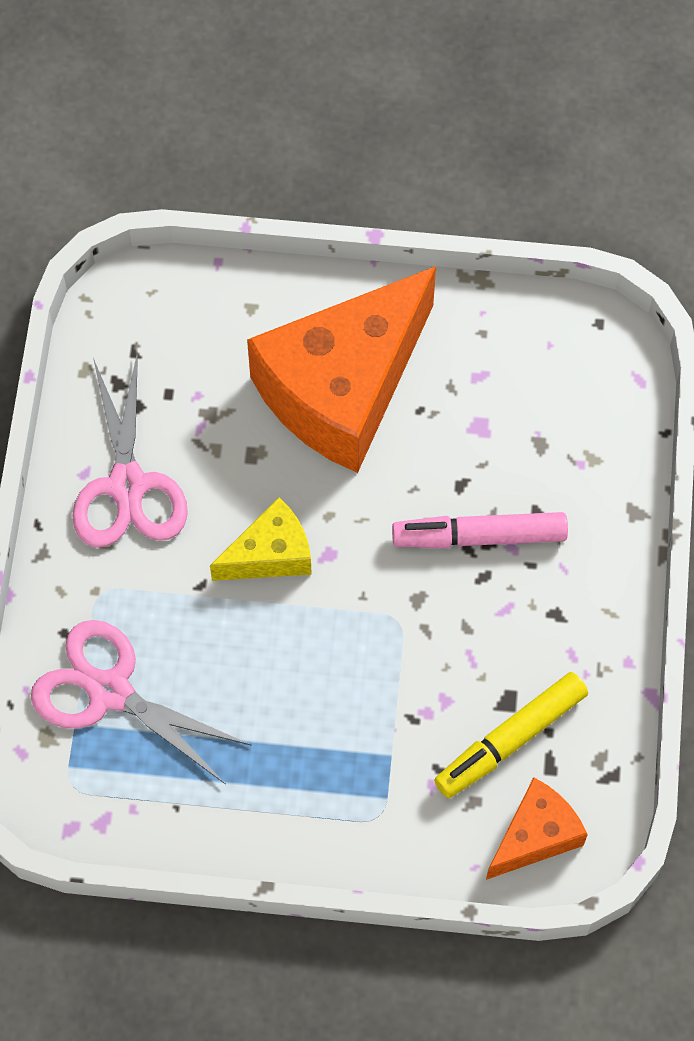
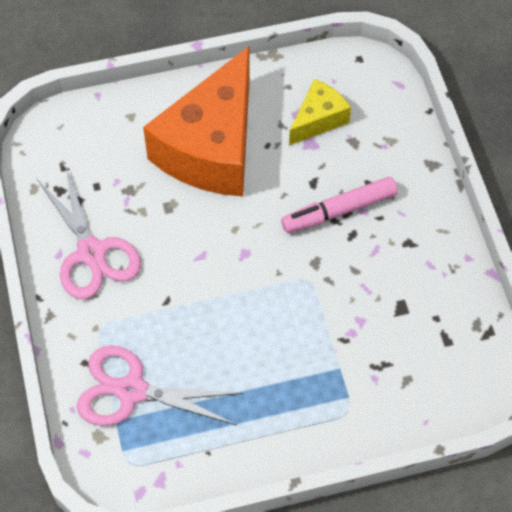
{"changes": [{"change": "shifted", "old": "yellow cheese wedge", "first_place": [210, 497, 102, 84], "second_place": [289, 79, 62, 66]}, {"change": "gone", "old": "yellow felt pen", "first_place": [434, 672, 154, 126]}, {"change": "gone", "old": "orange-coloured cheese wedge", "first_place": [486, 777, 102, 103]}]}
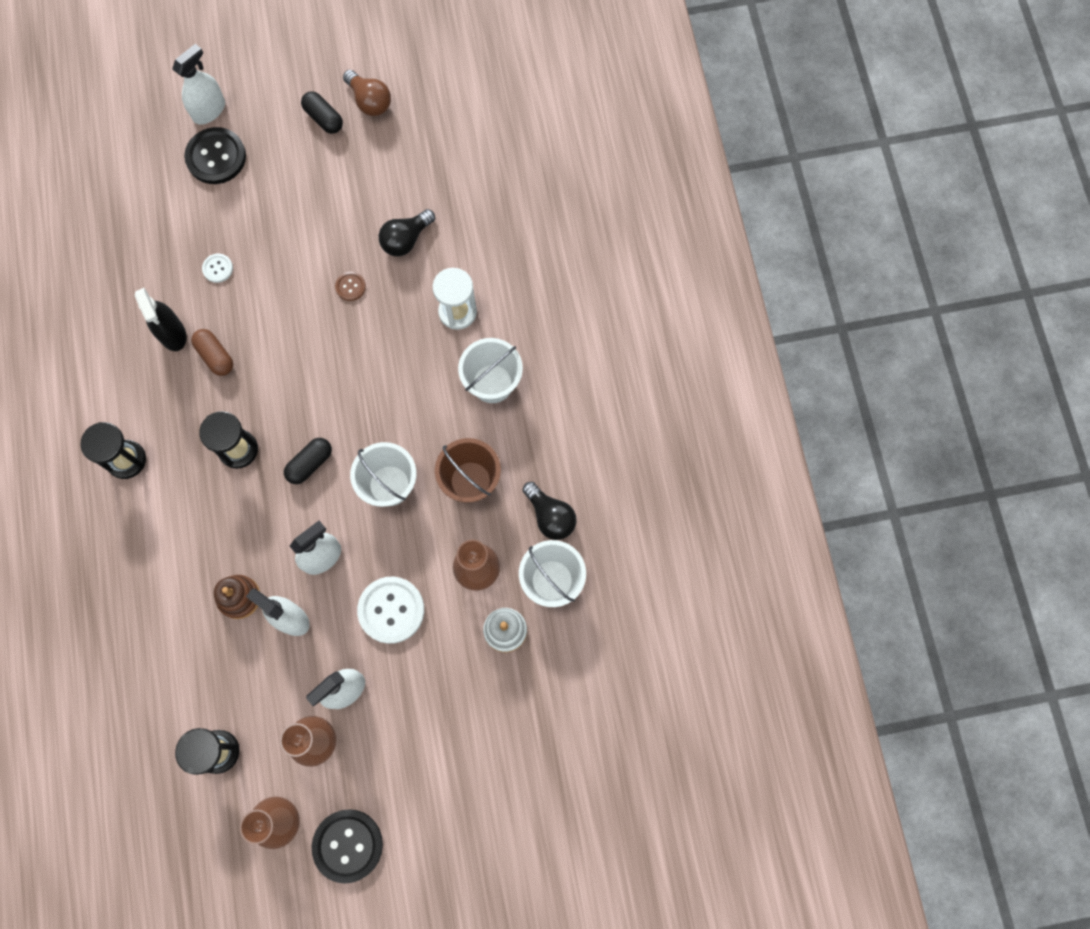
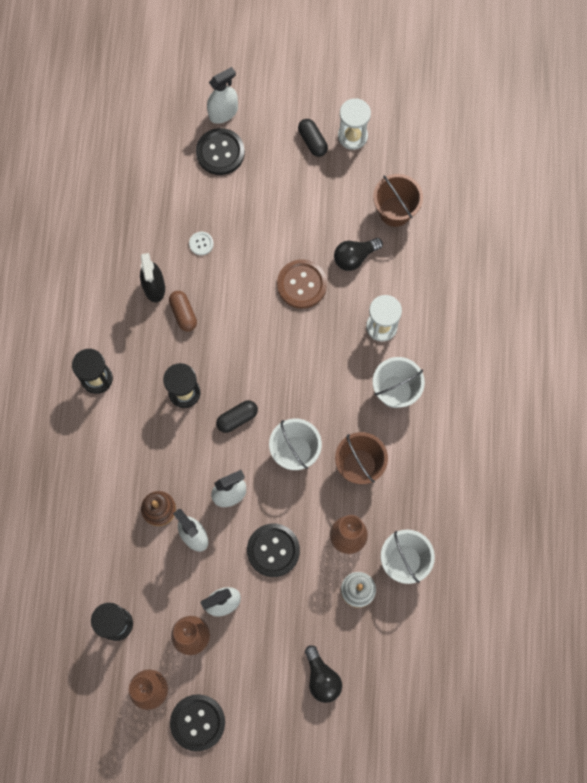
{"changes": [{"change": "scaled", "old": "dark brown button", "first_place": [335, 272, 31, 29], "second_place": [277, 259, 50, 50], "factor": 2.03}, {"change": "swapped", "old": "dark brown light bulb", "new": "snow-white sandglass", "first_place": [343, 70, 48, 46], "second_place": [338, 98, 33, 52]}, {"change": "repainted", "old": "snow-white button", "new": "ebony button", "first_place": [357, 576, 67, 68], "second_place": [247, 524, 53, 53]}, {"change": "shifted", "old": "ebony light bulb", "first_place": [523, 482, 53, 58], "second_place": [305, 645, 37, 58]}, {"change": "new", "new": "dark brown sand bucket", "second_place": [373, 174, 50, 53]}]}
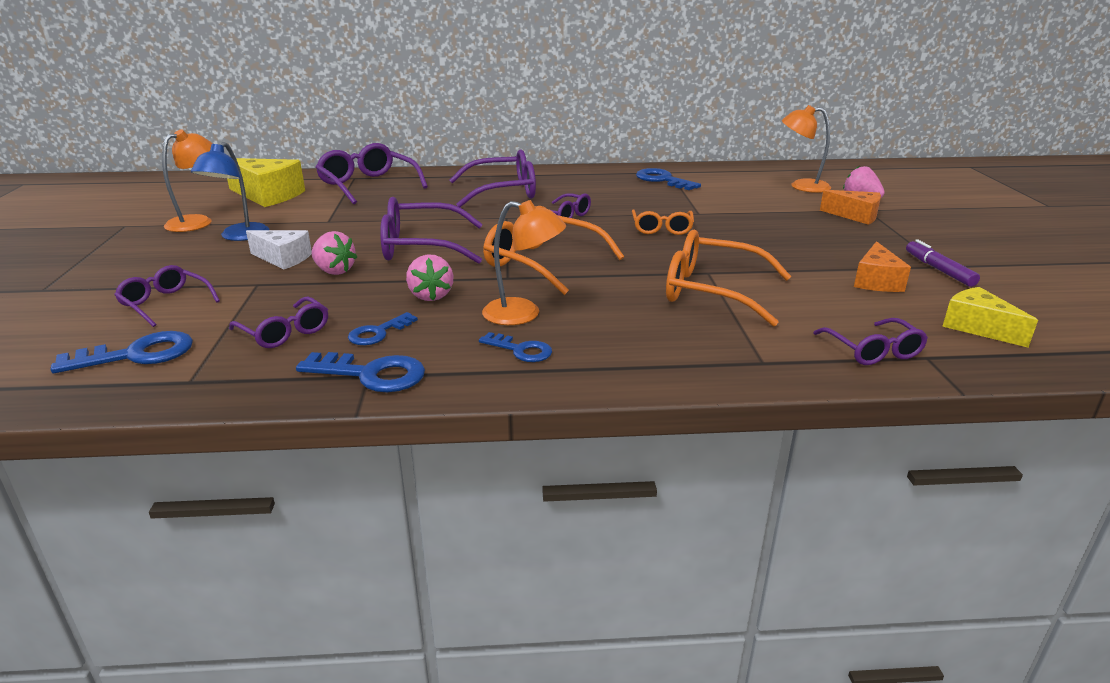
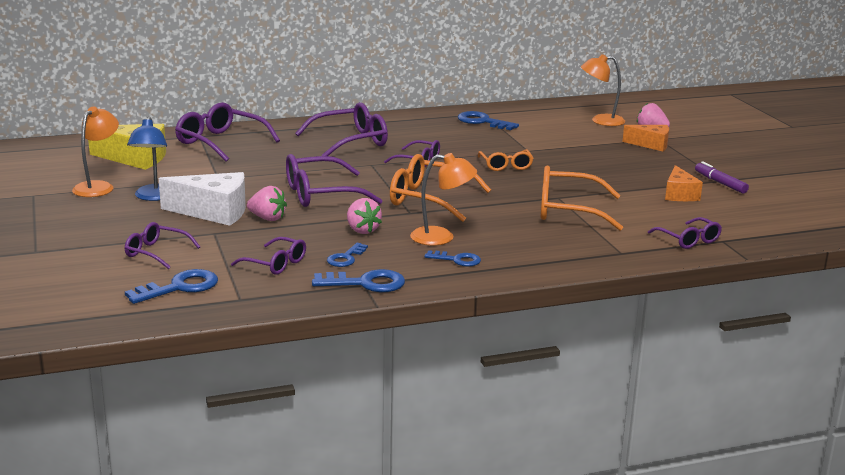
{"changes": [{"change": "scaled", "old": "snow-white cheese wedge", "first_place": [246, 230, 66, 40], "second_place": [159, 172, 87, 54], "factor": 1.59}, {"change": "gone", "old": "yellow cheese wedge", "first_place": [942, 287, 96, 61]}]}
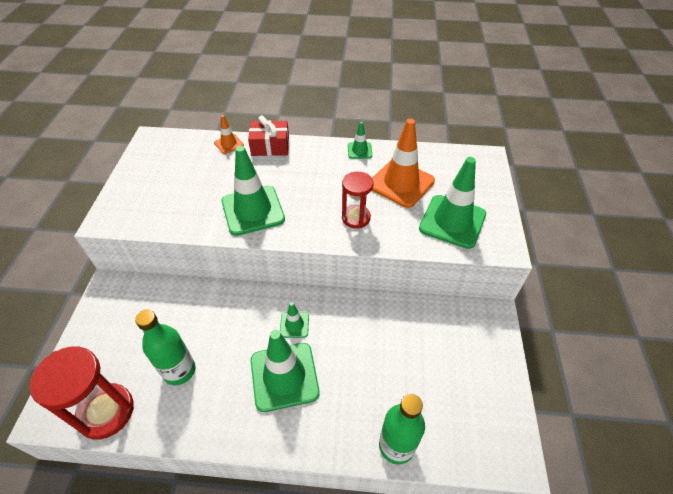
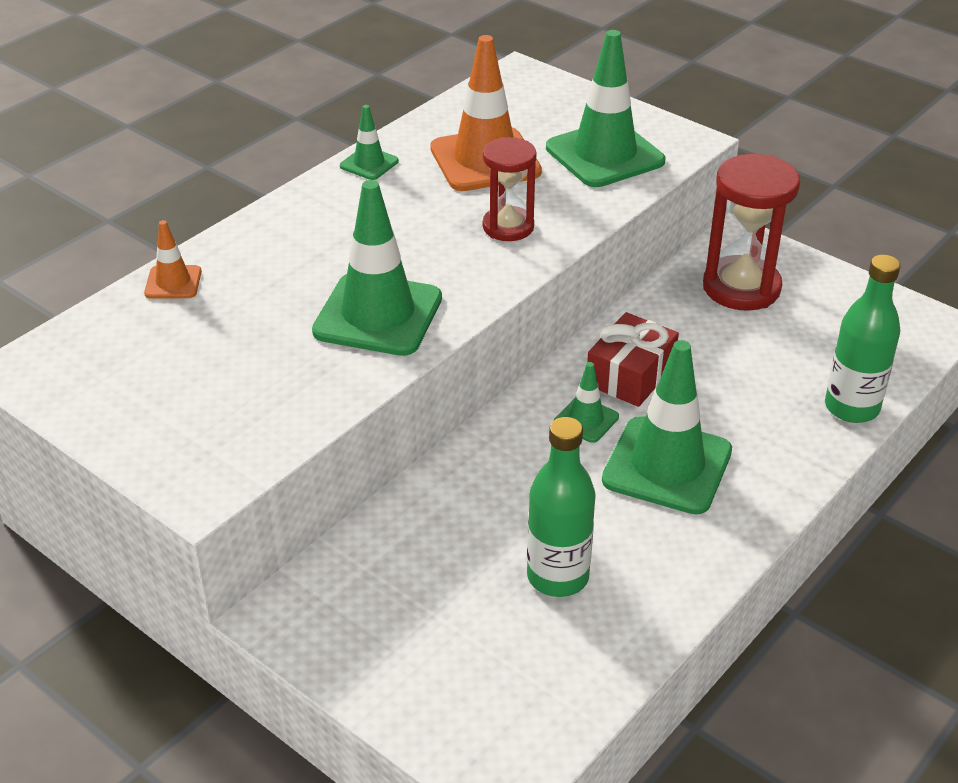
{"changes": [{"change": "shifted", "old": "scarlet sandglass", "first_place": [30, 347, 104, 93], "second_place": [703, 154, 97, 157]}, {"change": "shifted", "old": "scarlet present", "first_place": [248, 115, 41, 41], "second_place": [587, 312, 92, 95]}]}
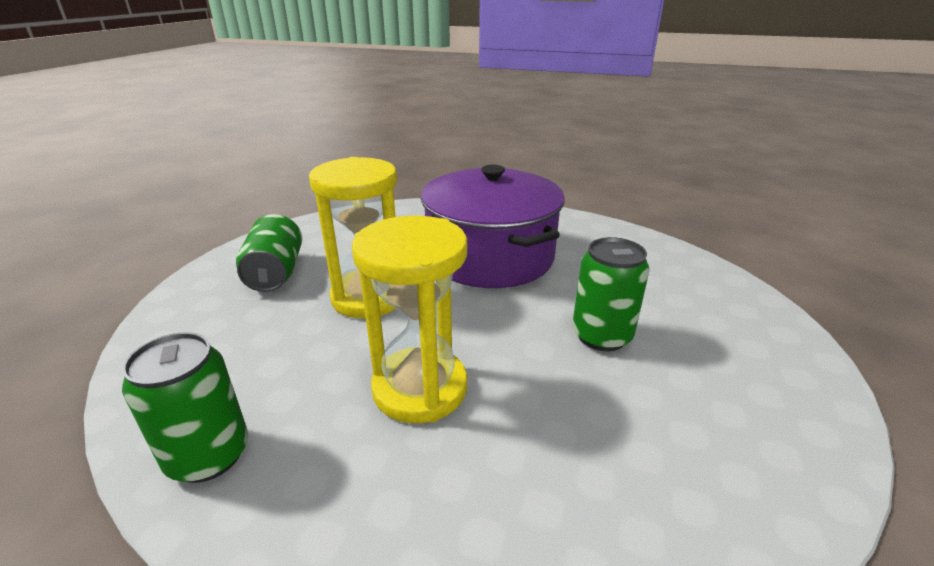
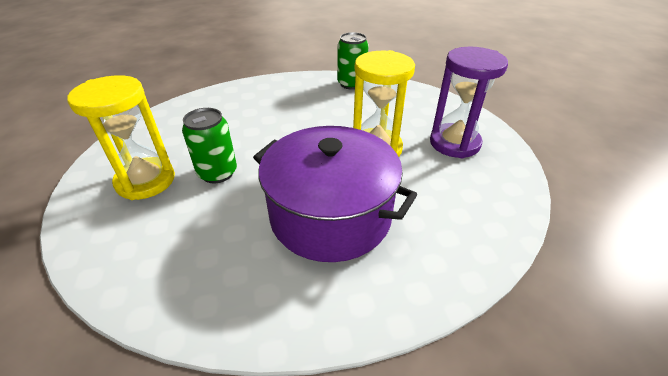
{"changes": [{"change": "swapped", "old": "leaf-green can", "new": "violet sandglass", "first_place": [236, 214, 66, 78], "second_place": [430, 47, 78, 111]}, {"change": "shifted", "old": "yellow sandglass", "first_place": [352, 216, 115, 207], "second_place": [67, 75, 108, 125]}]}
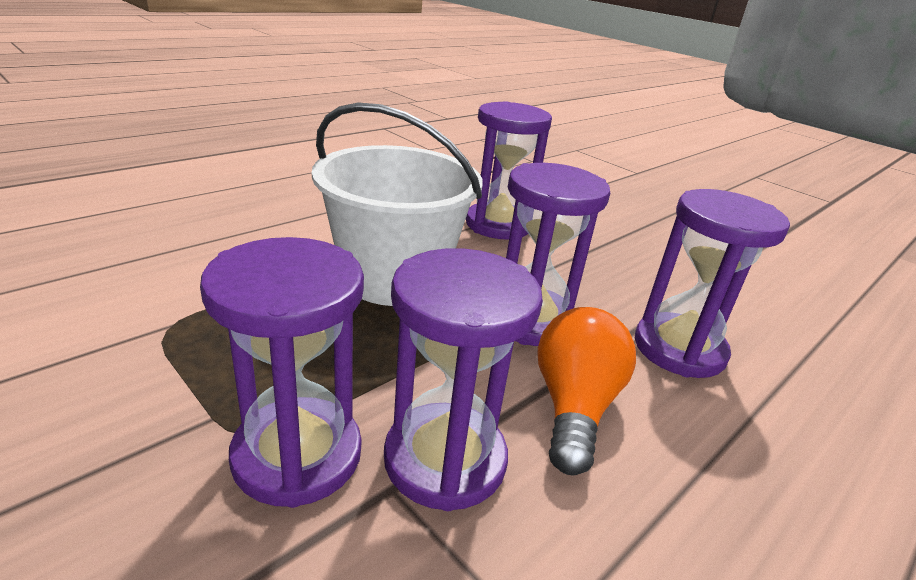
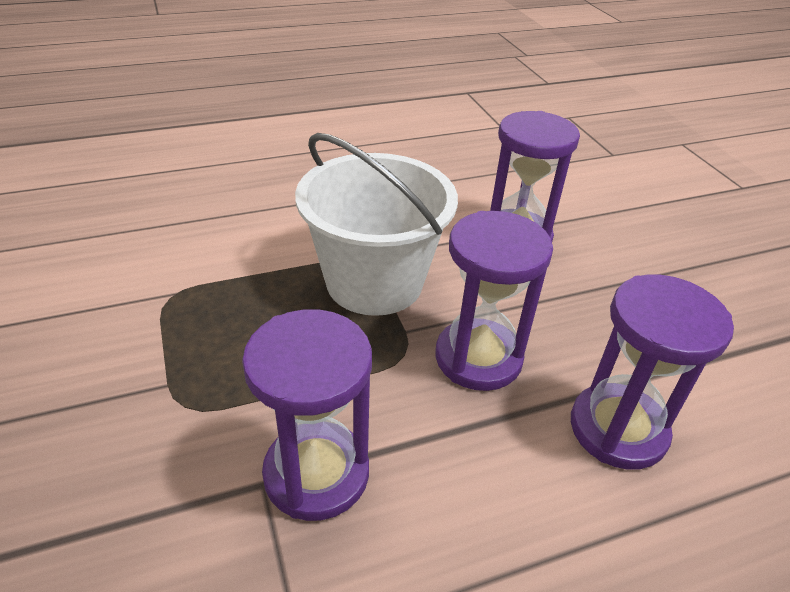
{"changes": [{"change": "gone", "old": "violet sandglass", "first_place": [200, 237, 164, 271]}, {"change": "gone", "old": "orange-coloured light bulb", "first_place": [538, 307, 98, 168]}]}
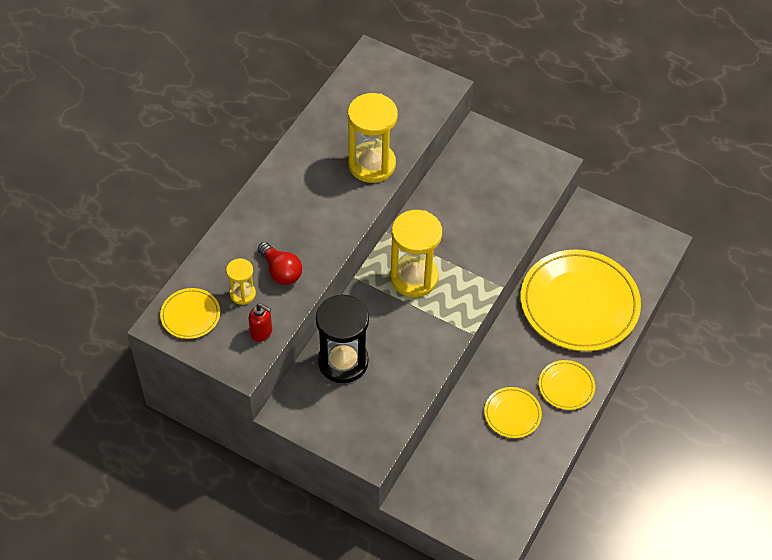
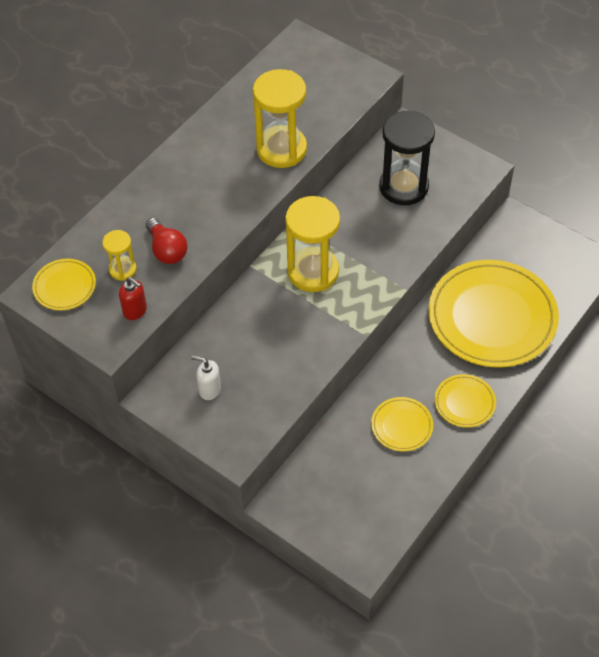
{"changes": [{"change": "shifted", "old": "ebony sandglass", "first_place": [316, 294, 53, 89], "second_place": [379, 110, 56, 95]}, {"change": "new", "new": "snow-white soap pump", "second_place": [191, 356, 30, 44]}]}
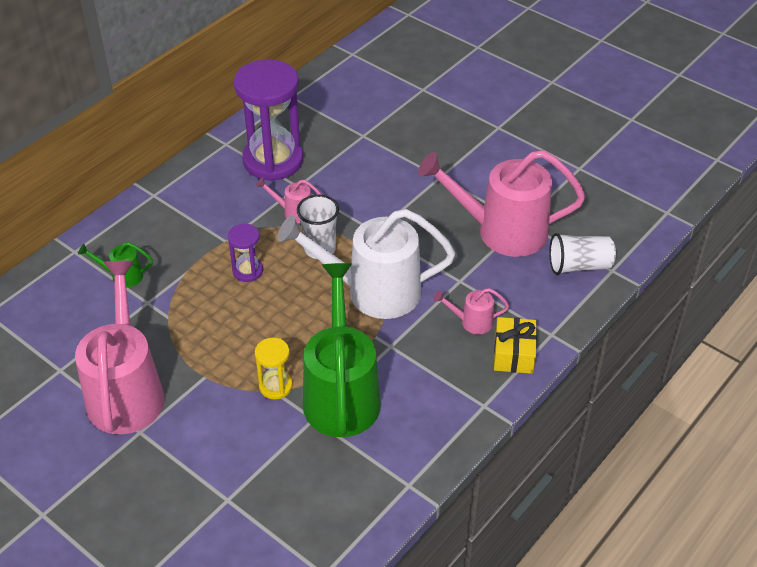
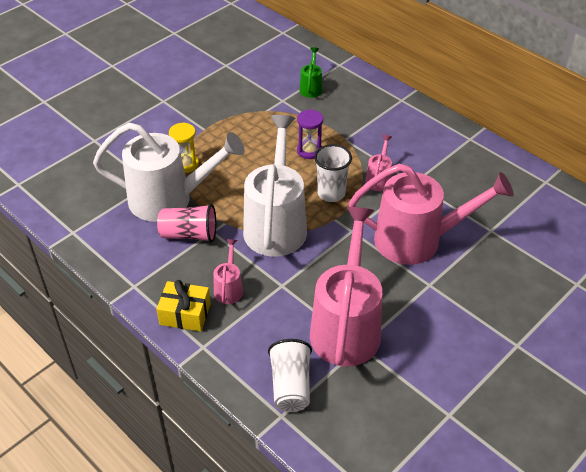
{"changes": [{"change": "shifted", "old": "rosy sprinkling can", "first_place": [75, 261, 90, 173], "second_place": [349, 164, 165, 101]}, {"change": "gone", "old": "violet sandglass", "first_place": [234, 59, 70, 122]}, {"change": "repainted", "old": "leaf-green sprinkling can", "new": "snow-white sprinkling can", "first_place": [303, 263, 78, 174], "second_place": [93, 123, 152, 99]}, {"change": "new", "new": "rosy cup", "second_place": [157, 204, 59, 38]}]}
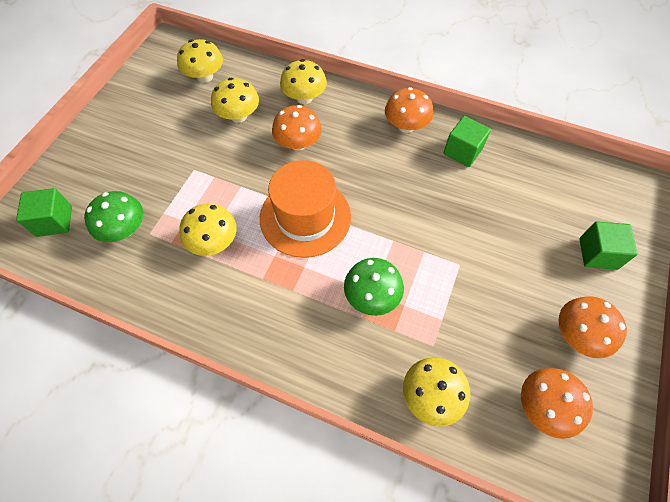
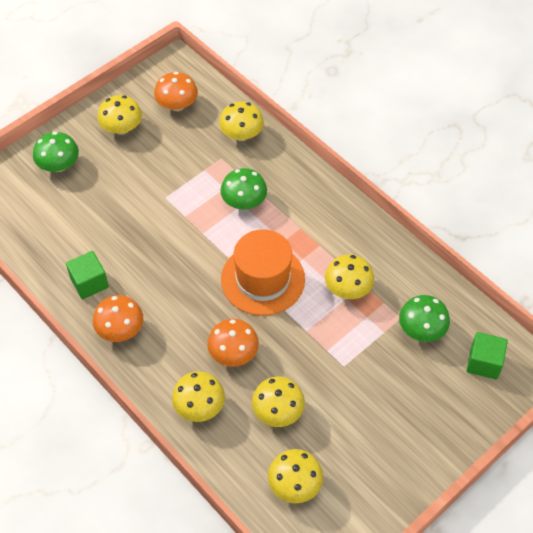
{"changes": [{"change": "repainted", "old": "orange-coloured mushroom", "new": "yellow mushroom", "first_place": [558, 296, 69, 62], "second_place": [97, 95, 45, 40]}, {"change": "swapped", "old": "leaf-green solid cube", "new": "leaf-green mushroom", "first_place": [580, 221, 58, 49], "second_place": [33, 132, 46, 40]}]}
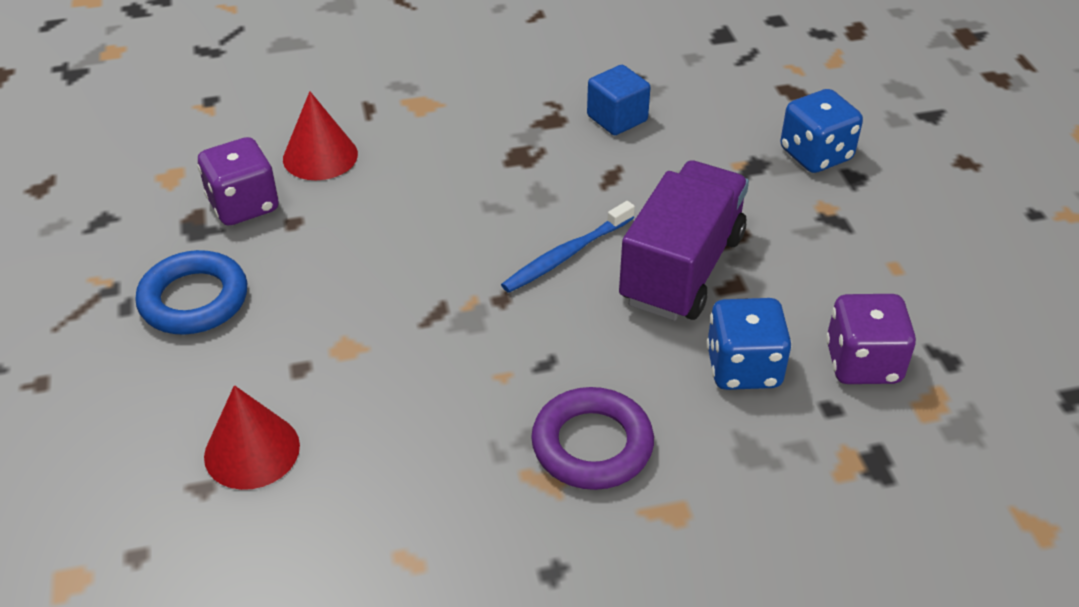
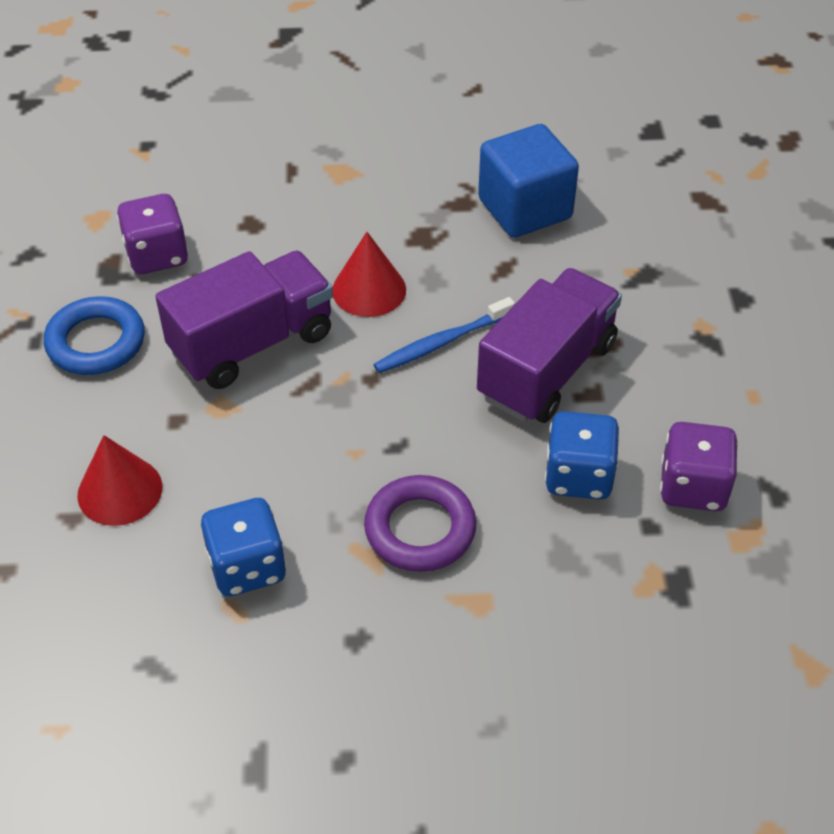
{"changes": [{"change": "shifted", "old": "scarlet solid cone", "first_place": [283, 91, 75, 89], "second_place": [333, 232, 73, 85]}, {"change": "scaled", "old": "cobalt solid cube", "first_place": [587, 65, 64, 70], "second_place": [478, 124, 101, 114], "factor": 1.63}, {"change": "shifted", "old": "cobalt die", "first_place": [780, 89, 83, 84], "second_place": [201, 498, 85, 98]}, {"change": "new", "new": "violet lorry", "second_place": [155, 251, 178, 138]}]}
